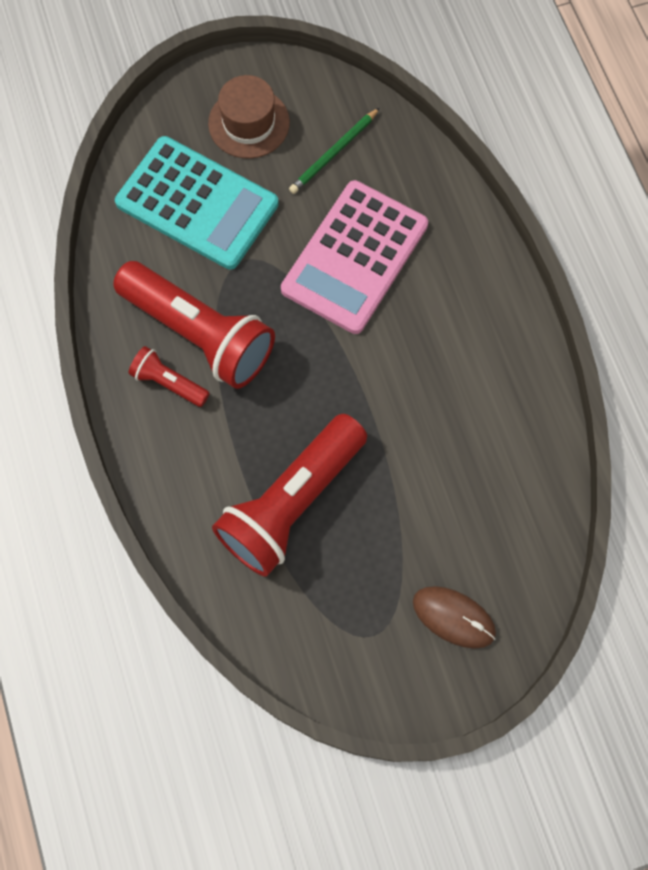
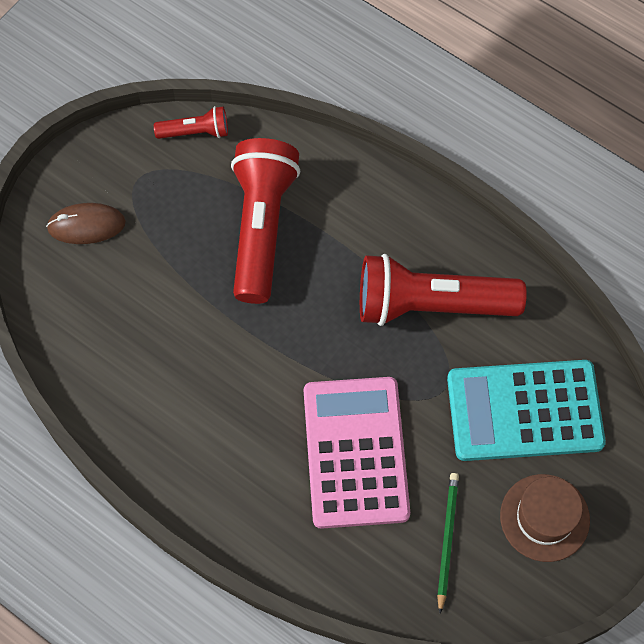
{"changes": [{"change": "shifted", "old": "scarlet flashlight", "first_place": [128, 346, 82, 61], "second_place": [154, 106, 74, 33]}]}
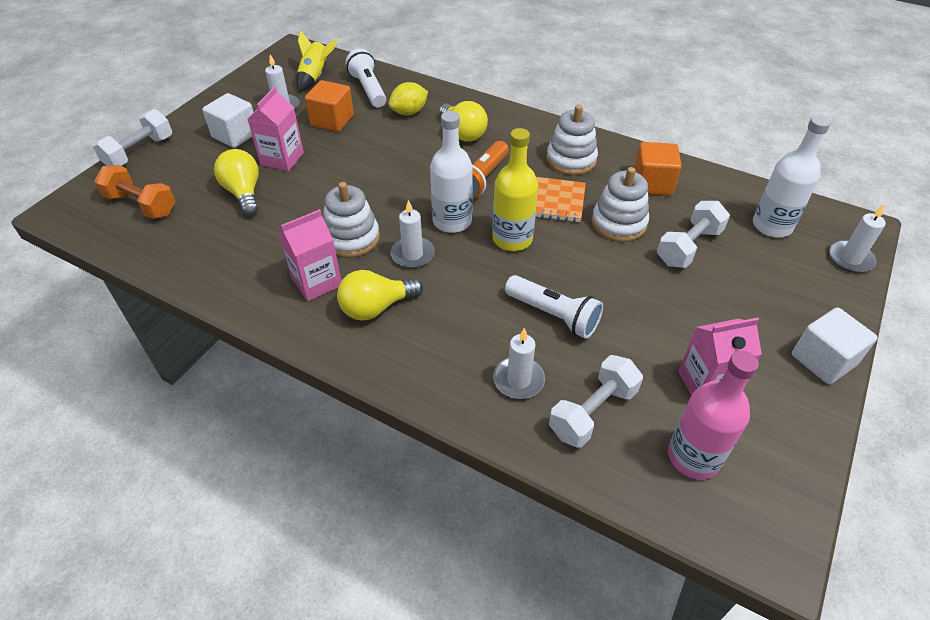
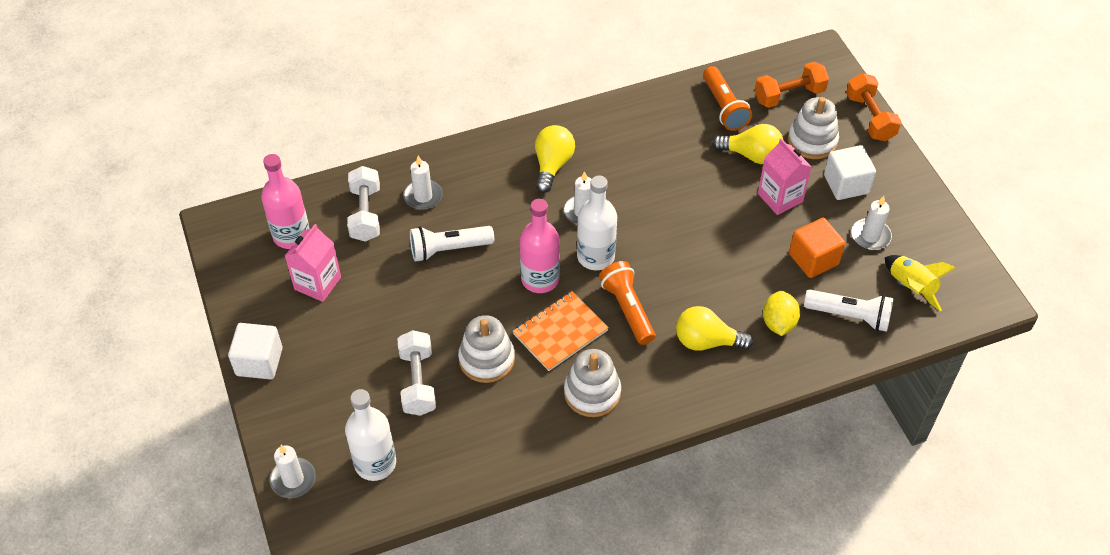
{"changes": [{"change": "repainted", "old": "snow-white hand weight", "new": "orange-coloured hand weight", "first_place": [93, 109, 79, 57], "second_place": [846, 73, 56, 68]}, {"change": "gone", "old": "rosy milk carton", "first_place": [278, 209, 63, 92]}, {"change": "shifted", "old": "snow-white stacking toy", "first_place": [323, 182, 57, 76], "second_place": [788, 97, 51, 62]}, {"change": "repainted", "old": "yellow flask", "new": "rosy flask", "first_place": [492, 128, 46, 123], "second_place": [520, 199, 40, 94]}, {"change": "gone", "old": "orange-coloured solid cube", "first_place": [634, 142, 48, 54]}, {"change": "new", "new": "orange-coloured flashlight", "second_place": [703, 66, 49, 65]}]}
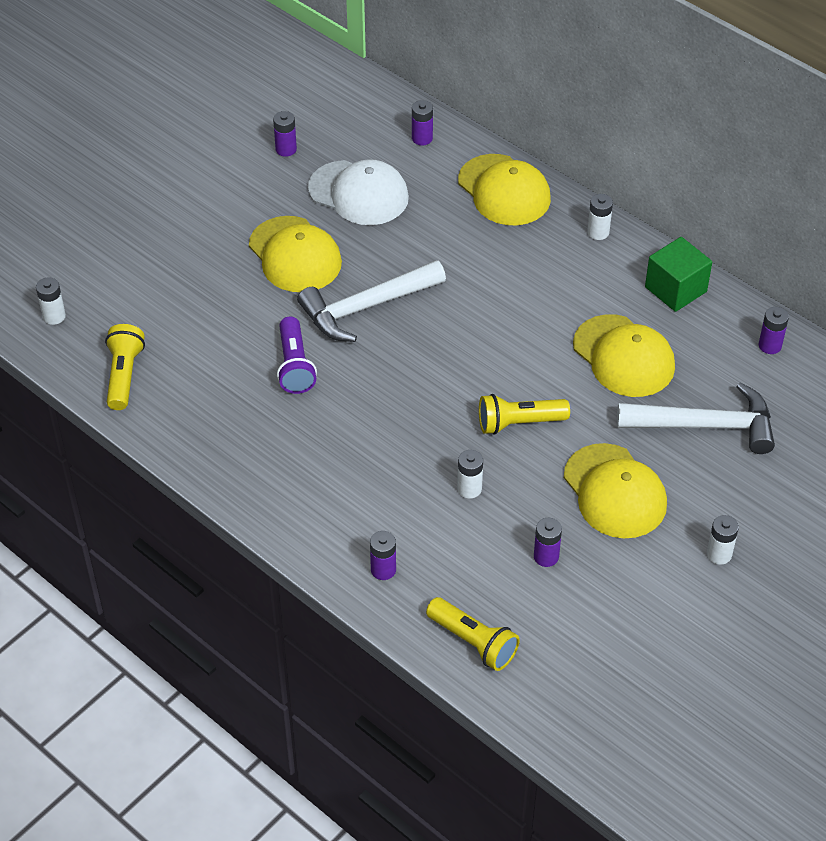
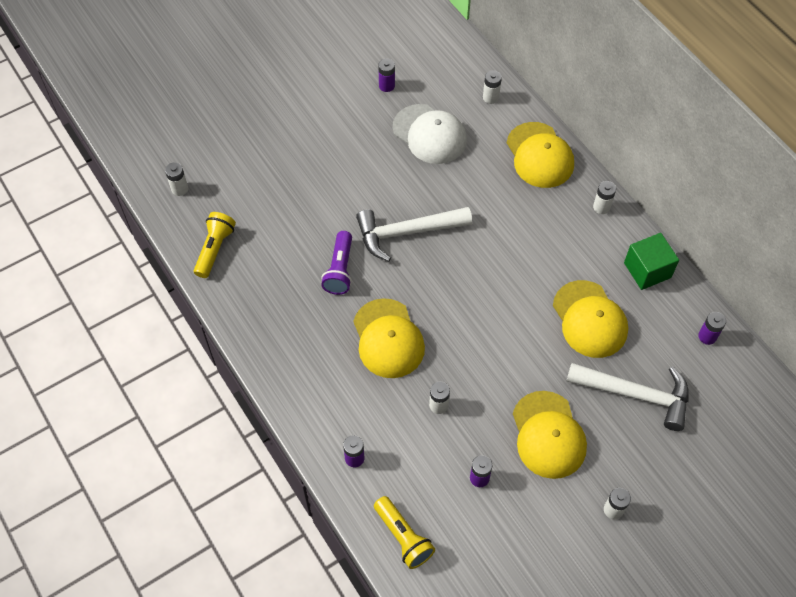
{"changes": [{"change": "shifted", "old": "yellow baseball cap", "first_place": [249, 216, 93, 76], "second_place": [353, 298, 72, 80]}, {"change": "repainted", "old": "violet battery", "new": "snow-white battery", "first_place": [412, 100, 21, 45], "second_place": [483, 70, 19, 34]}, {"change": "gone", "old": "yellow flashlight", "first_place": [479, 394, 91, 41]}]}
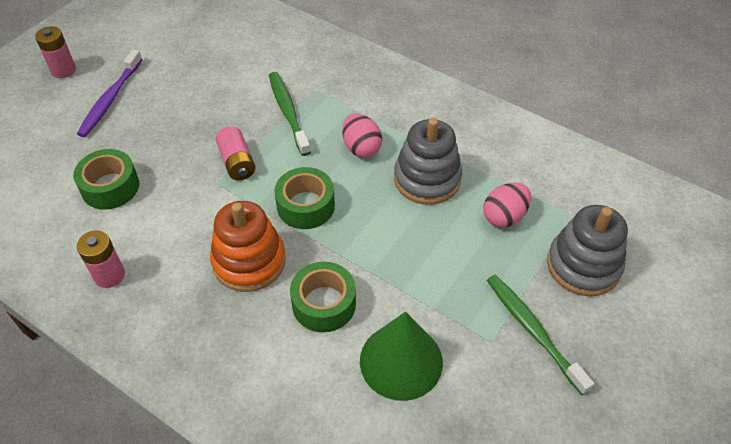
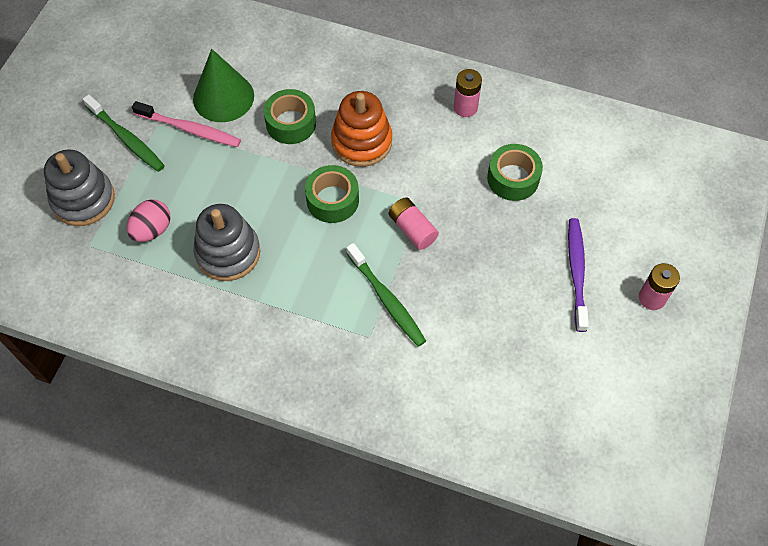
{"changes": [{"change": "gone", "old": "rosy egg shape", "first_place": [342, 114, 40, 44]}, {"change": "new", "new": "rosy tooth brush", "second_place": [132, 101, 109, 46]}]}
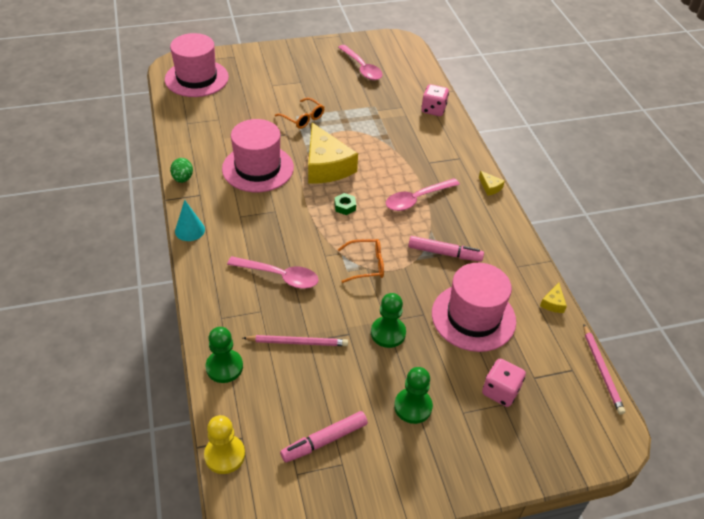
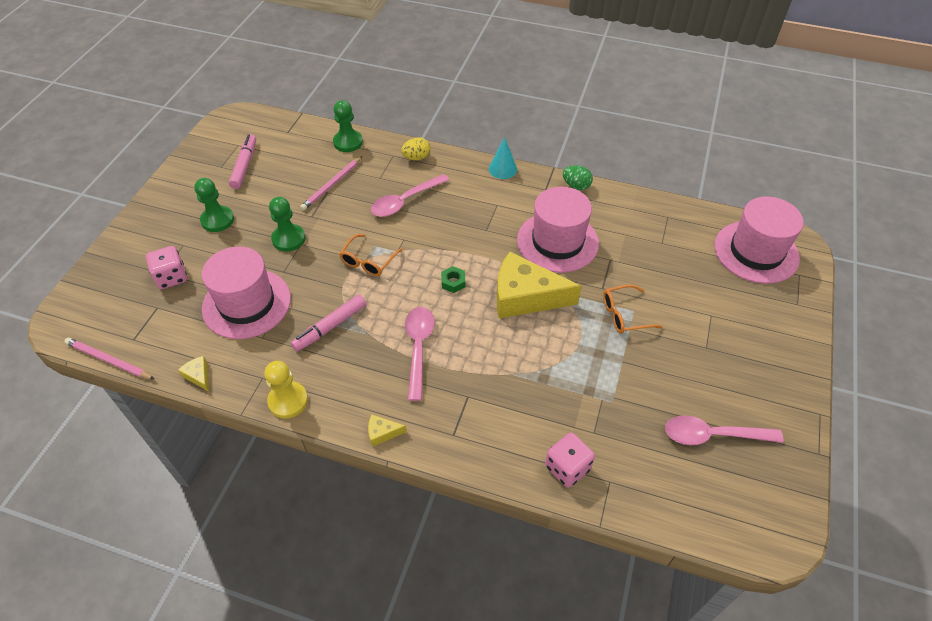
{"changes": [{"change": "shifted", "old": "yellow pawn", "first_place": [204, 415, 41, 59], "second_place": [264, 361, 44, 58]}, {"change": "new", "new": "yellow egg shape", "second_place": [401, 137, 30, 23]}]}
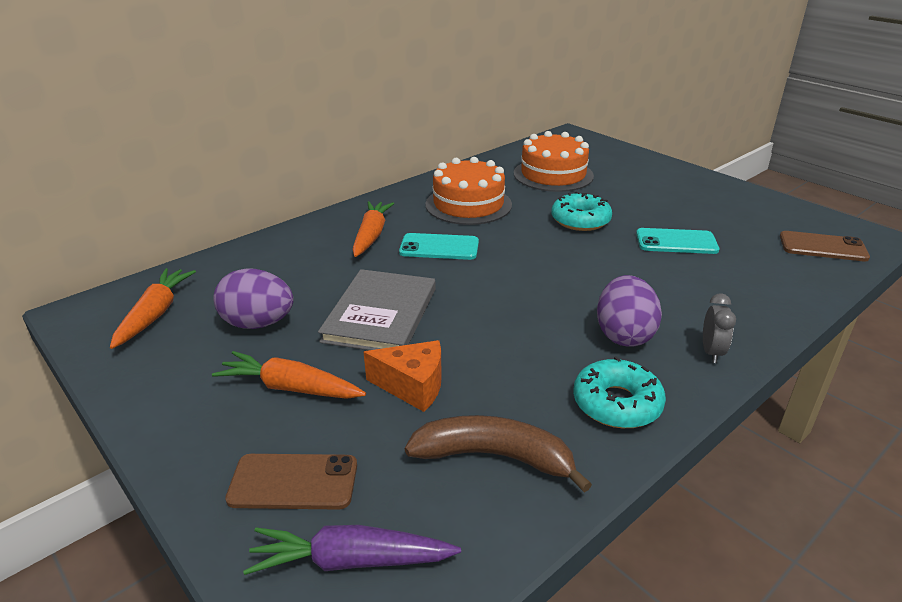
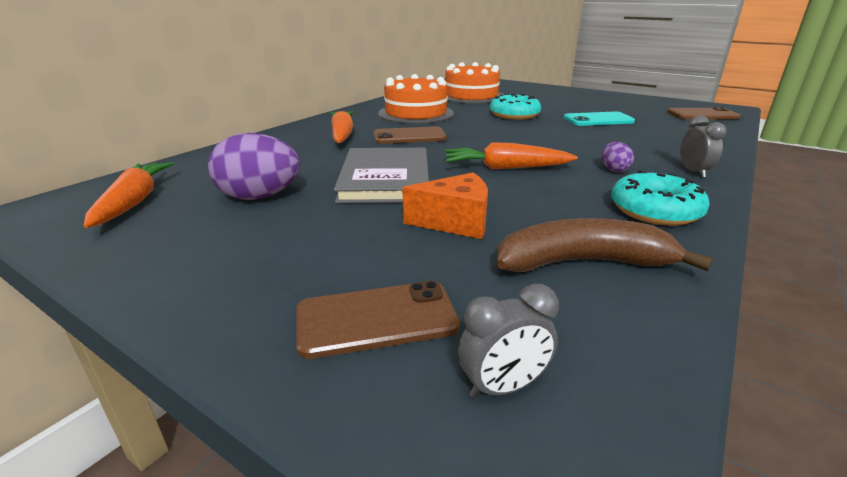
{"changes": [{"change": "shifted", "old": "orange-coloured carrot", "first_place": [212, 351, 154, 48], "second_place": [445, 142, 133, 27]}, {"change": "swapped", "old": "violet carrot", "new": "ash-grey bedside clock", "first_place": [243, 525, 218, 50], "second_place": [458, 284, 101, 115]}, {"change": "repainted", "old": "aqua mobile phone", "new": "dark brown mobile phone", "first_place": [399, 233, 80, 27], "second_place": [374, 126, 73, 18]}, {"change": "scaled", "old": "violet egg shape", "first_place": [597, 275, 65, 72], "second_place": [602, 142, 32, 30], "factor": 0.5}]}
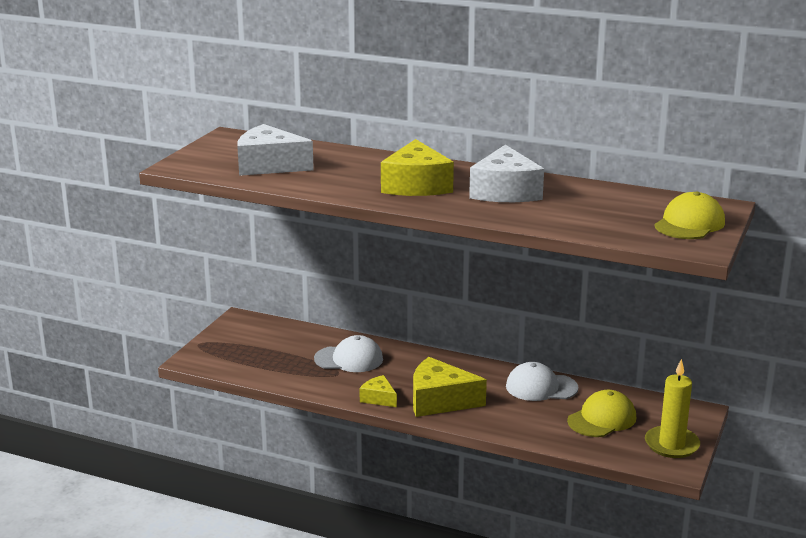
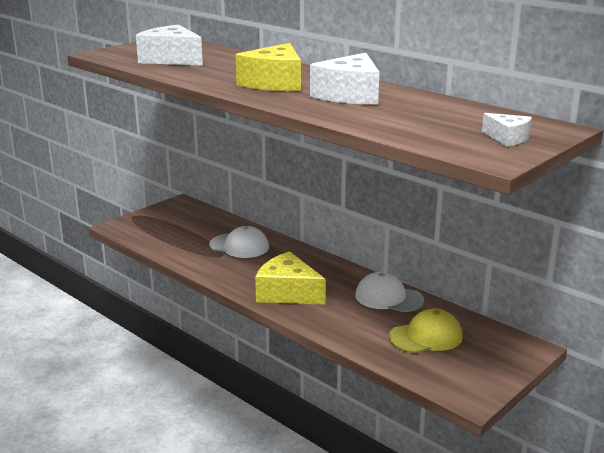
{"changes": [{"change": "gone", "old": "yellow cheese wedge", "first_place": [359, 375, 38, 32]}, {"change": "gone", "old": "yellow wax candle", "first_place": [645, 359, 55, 99]}, {"change": "swapped", "old": "yellow baseball cap", "new": "snow-white cheese wedge", "first_place": [654, 191, 71, 48], "second_place": [482, 113, 50, 33]}]}
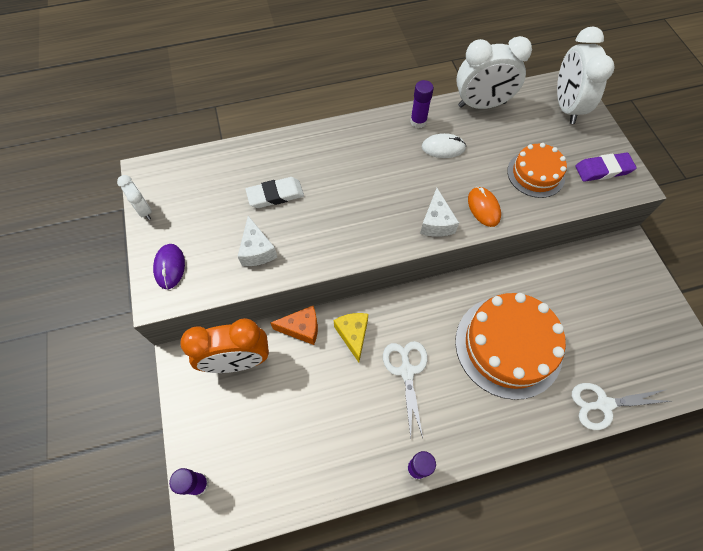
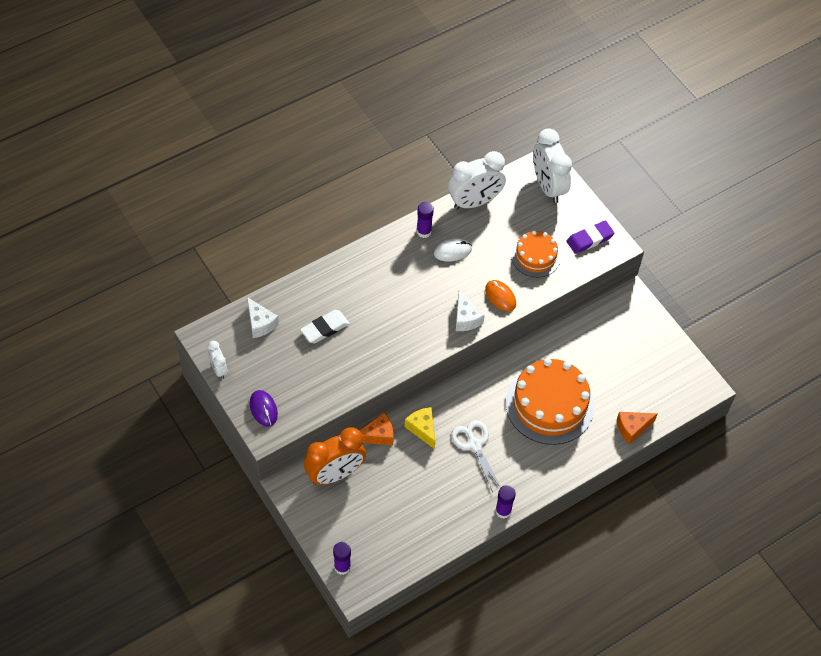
{"changes": [{"change": "rotated", "old": "snow-white bedside clock", "first_place": [117, 175, 35, 45], "second_place": [208, 341, 20, 38], "degrees": -150}, {"change": "shifted", "old": "snow-white cheese wedge", "first_place": [238, 216, 39, 50], "second_place": [247, 297, 32, 41]}, {"change": "swapped", "old": "snow-white scissors", "new": "orange-coloured cheese wedge", "first_place": [572, 383, 99, 47], "second_place": [617, 412, 41, 32]}]}
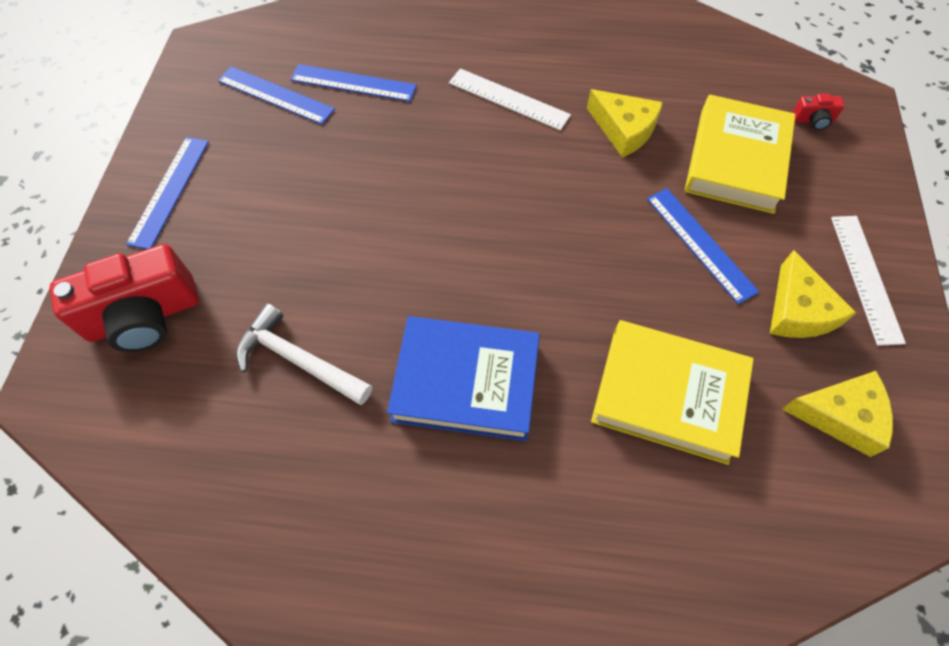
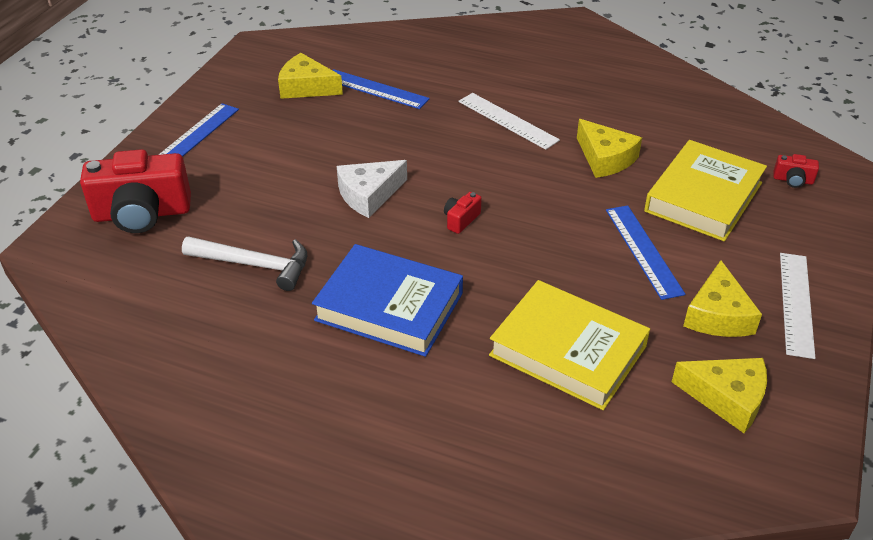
{"changes": [{"change": "swapped", "old": "cobalt ruler", "new": "yellow cheese wedge", "first_place": [218, 66, 117, 59], "second_place": [278, 53, 65, 46]}, {"change": "rotated", "old": "snow-white carpenter's hammer", "first_place": [236, 304, 136, 101], "second_place": [182, 236, 125, 55], "degrees": 150}, {"change": "new", "new": "snow-white cheese wedge", "second_place": [337, 160, 70, 58]}, {"change": "new", "new": "scarlet compact camera", "second_place": [444, 192, 38, 42]}]}
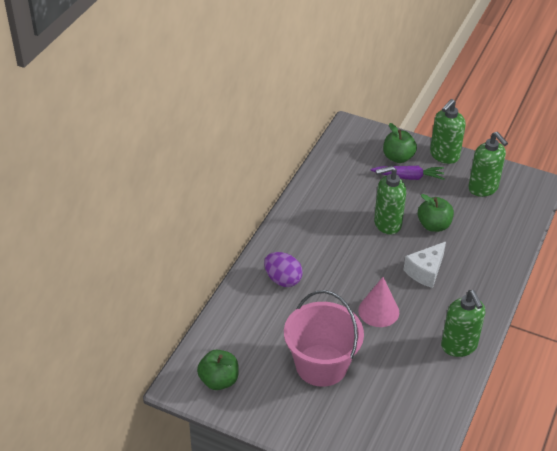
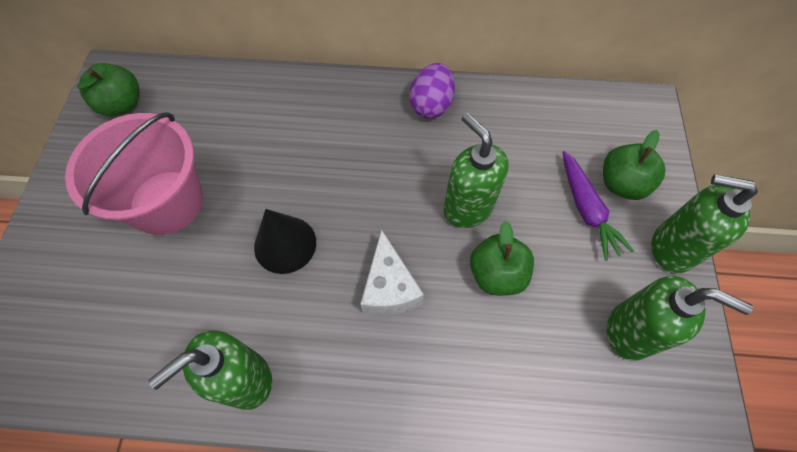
{"changes": [{"change": "shifted", "old": "violet egg shape", "first_place": [264, 252, 39, 35], "second_place": [409, 63, 46, 56]}, {"change": "repainted", "old": "rosy solid cone", "new": "ebony solid cone", "first_place": [358, 277, 41, 50], "second_place": [254, 209, 62, 65]}, {"change": "rotated", "old": "snow-white cheese wedge", "first_place": [404, 242, 42, 46], "second_place": [360, 229, 64, 86], "degrees": -120}, {"change": "rotated", "old": "leaf-green soap pump", "first_place": [468, 132, 40, 65], "second_place": [606, 276, 147, 85], "degrees": -105}]}
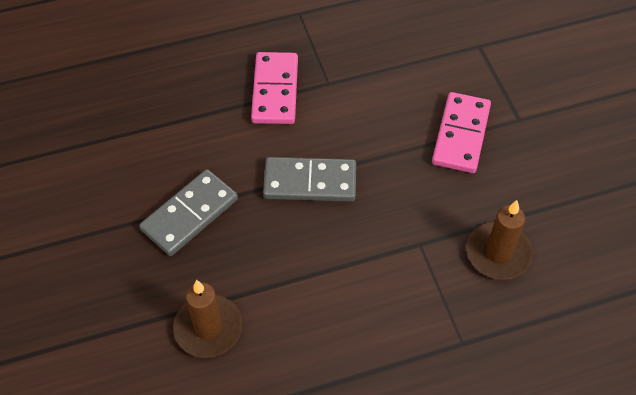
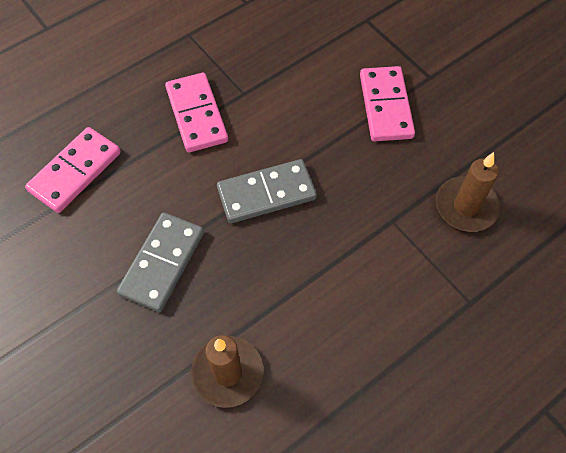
{"changes": [{"change": "new", "new": "rosy domino", "second_place": [25, 127, 96, 86]}]}
